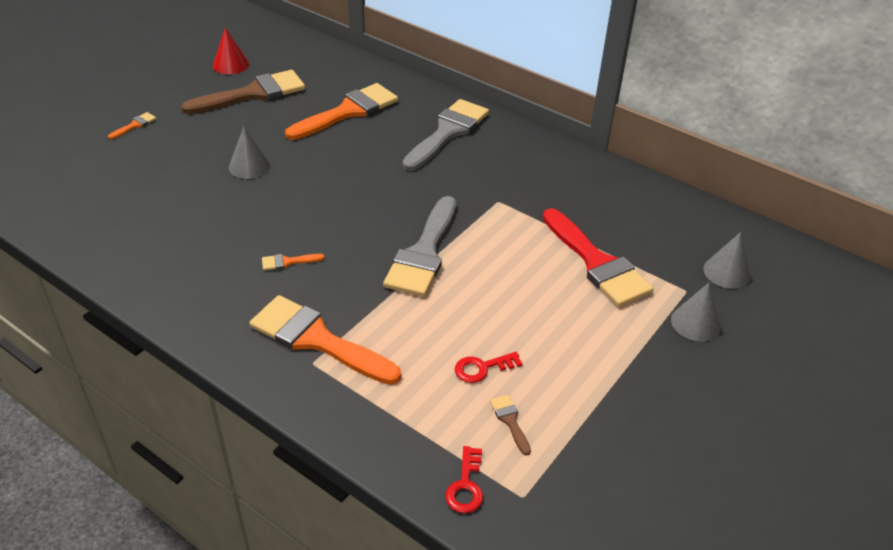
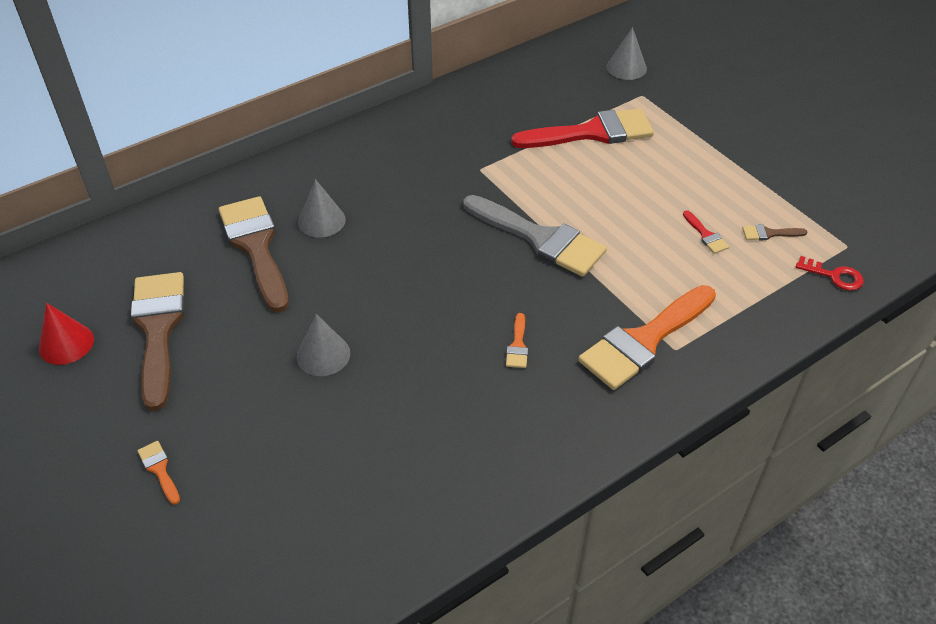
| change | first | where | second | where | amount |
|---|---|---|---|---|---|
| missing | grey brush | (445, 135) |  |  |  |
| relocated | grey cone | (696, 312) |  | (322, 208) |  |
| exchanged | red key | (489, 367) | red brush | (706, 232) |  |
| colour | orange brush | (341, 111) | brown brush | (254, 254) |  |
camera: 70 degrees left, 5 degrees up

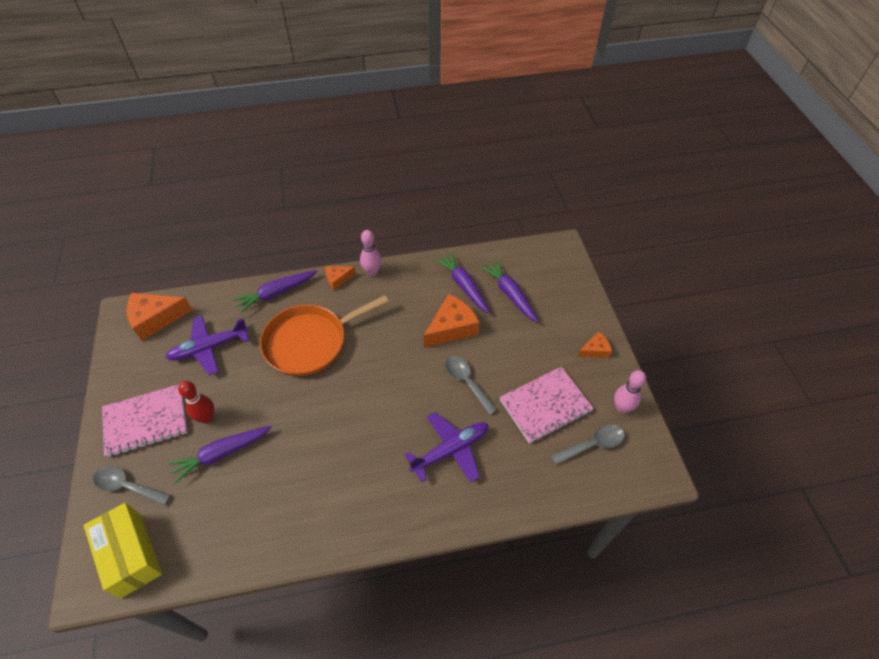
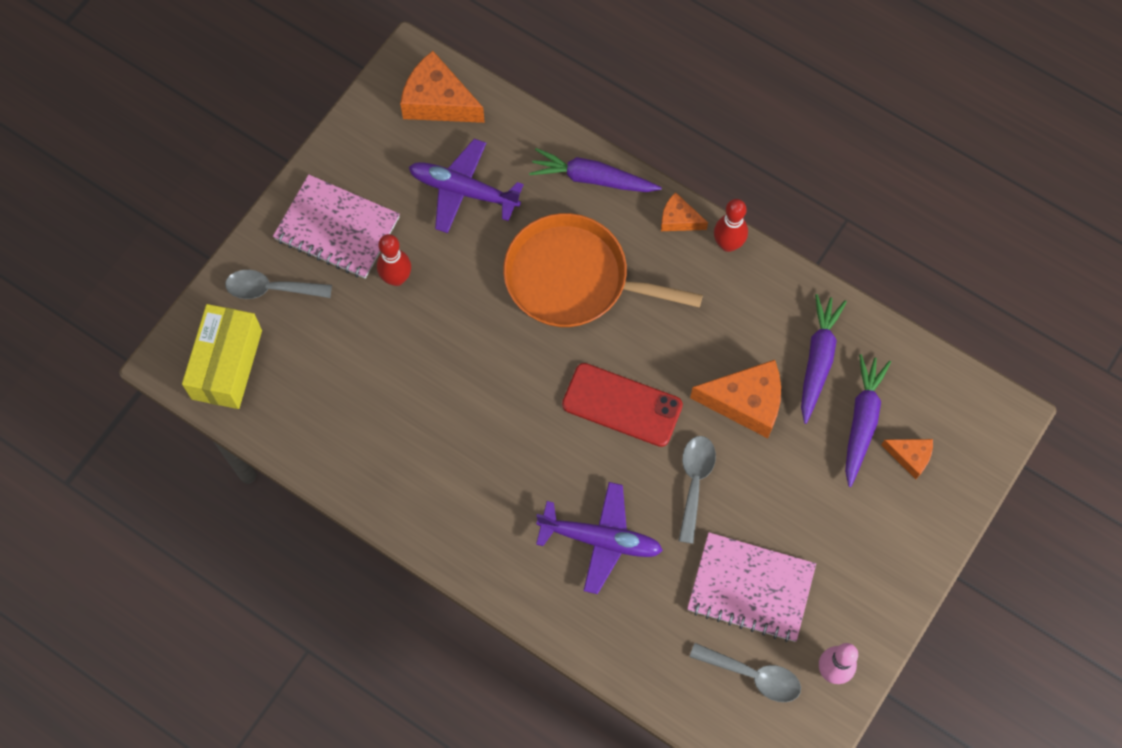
| change | first | where | second | where | amount |
|---|---|---|---|---|---|
| missing | purple carrot | (220, 454) |  |  |  |
| appeared |  |  | red phone | (622, 405) |  |
| relocated | orange cheese | (594, 344) |  | (907, 459) |  |
| colour | pink bowling pin | (371, 253) | red bowling pin | (731, 225) |  |
| spun | grey spoon | (132, 486) |  | (278, 284) | 60 degrees counterclockwise |
camera: 45 degrees right, 15 degrees up

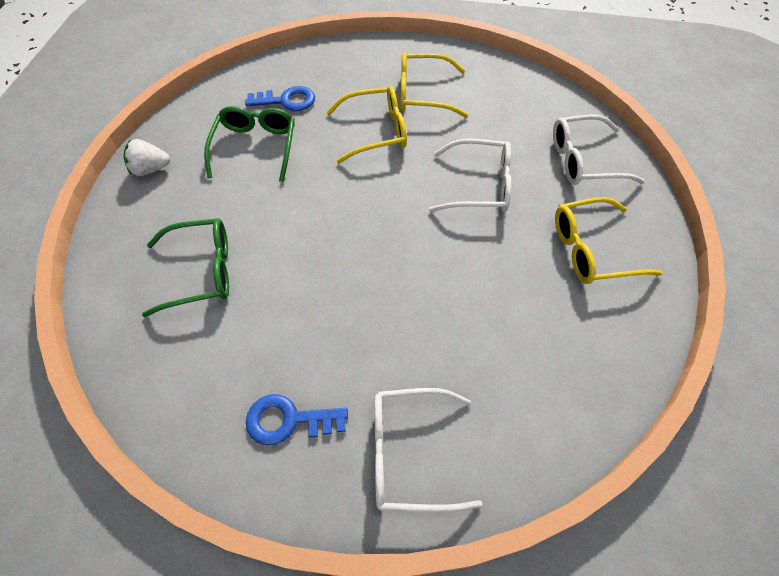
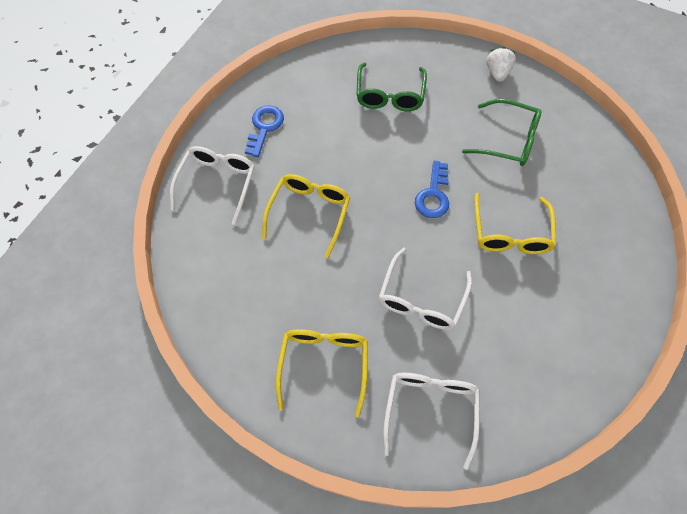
| change | first | where | second | where | amount |
|---|---|---|---|---|---|
| relocated | blue key | (280, 98) |  | (432, 189) |  |
| relocated | yellow glasses | (434, 85) |  | (306, 216) |  |
camera: 105 degrees right, 5 degrees up

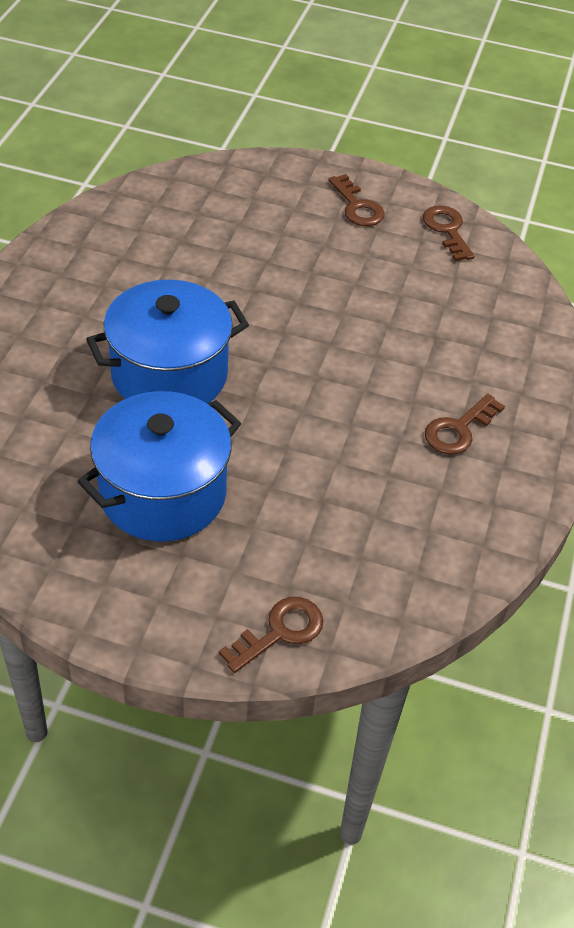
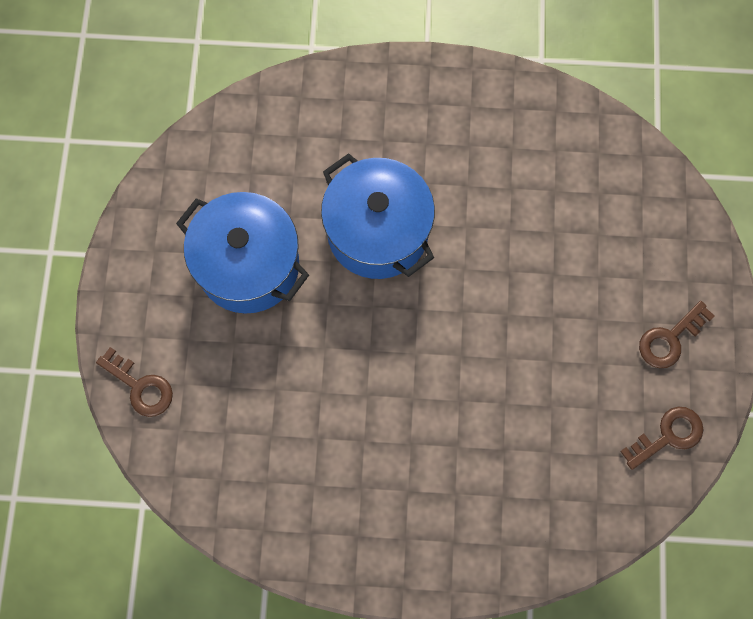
| change | first | where | second | where | amount |
|---|---|---|---|---|---|
| missing | brown key | (465, 424) |  |  |  |
camera: 80 degrees right, 25 degrees up

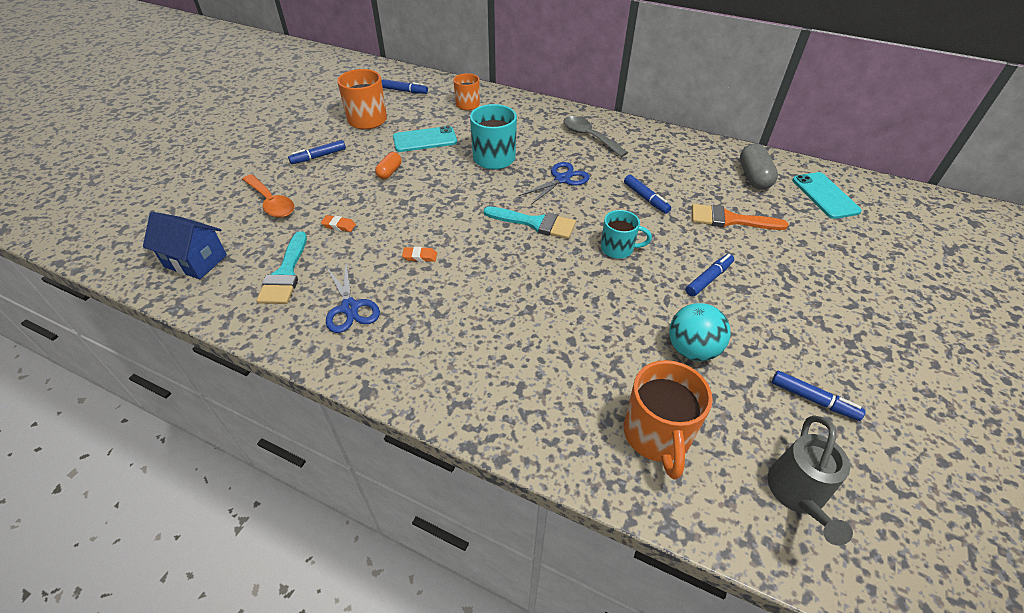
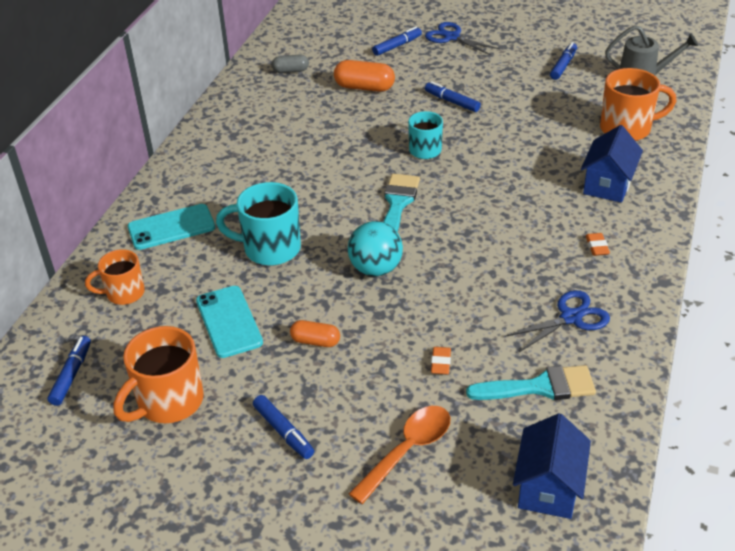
| change | first | where | second | where | amount |
|---|---|---|---|---|---|
| missing | grey spoon | (596, 136) |  |  |  |
| appeared |  |  | blue house | (612, 164) |  |
| relocated | orange eraser | (419, 254) |  | (598, 244) |  |
| relocated | blue scissors | (554, 183) |  | (462, 38) |  |
| relocated | blue marker | (647, 194) |  | (397, 41) |  |
| relocated | turquoise ball | (700, 332) |  | (375, 248) |  |
| relocated | turquoise phone | (827, 195) |  | (171, 227) |  |
| exchanged | orange brush | (740, 217) | orange capsule | (364, 76) |  |
| size | grey capsule | (759, 167) |  | (290, 64) | x0.62 |
camera: 95 degrees left, 5 degrees down

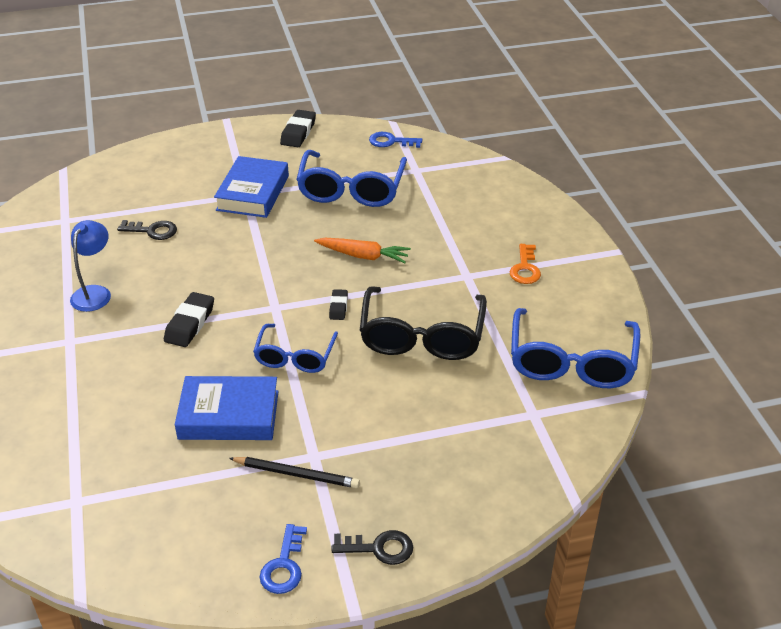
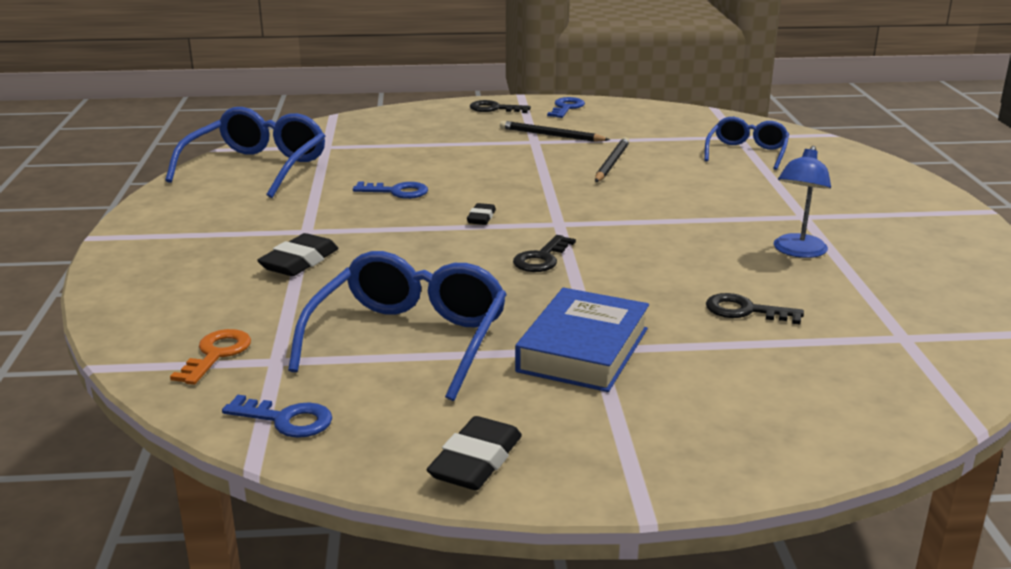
| change | first | where | second | where | amount |
|---|---|---|---|---|---|
| missing | orange carrot | (362, 250) |  |  |  |
| appeared |  |  | black key | (544, 253) |  |
| relocated | black eraser | (189, 319) |  | (297, 254) |  |
| relocated | blue glasses | (295, 348) |  | (746, 143) |  |
| relocated | orange key | (525, 264) |  | (210, 357) |  |
| exchanged | blue book | (227, 408) | black pencil | (612, 159) |  |
| exchanged | black glasses | (423, 323) | blue key | (390, 190) |  |
camera: 170 degrees left, 15 degrees down

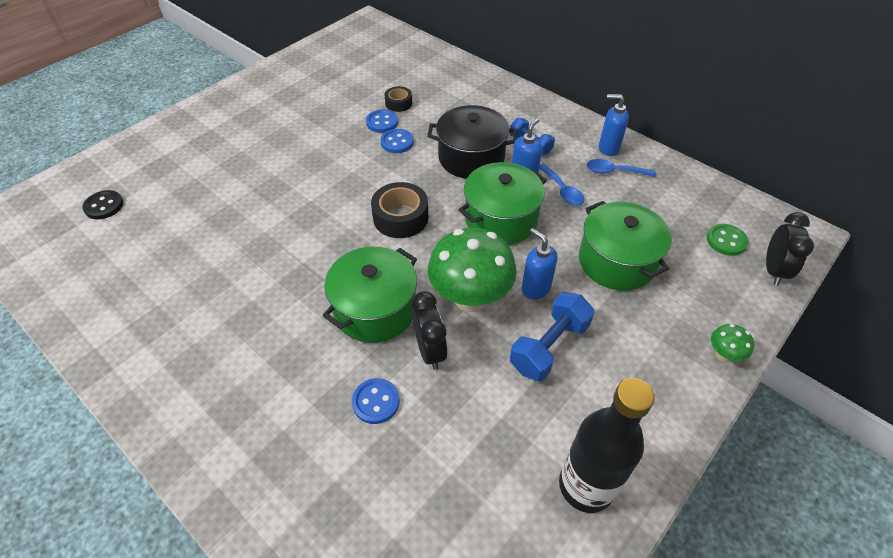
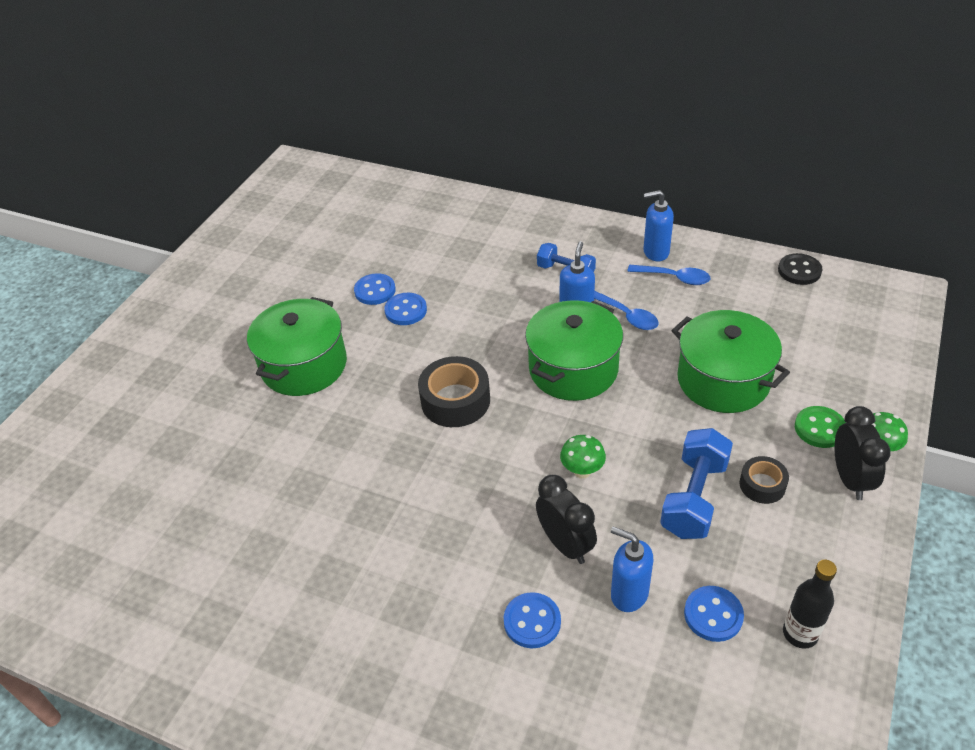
| change | first | where | second | where | amount |
|---|---|---|---|---|---|
| missing | black pot | (472, 142) |  |  |  |
| appeared |  |  | blue button | (714, 614) |  |
| relocated | black button | (102, 205) |  | (800, 269) |  |
| relocated | green pot | (370, 294) |  | (297, 346) |  |
| relocated | black tape | (398, 99) |  | (764, 480) |  |
| relocated | blue soap dispenser | (539, 263) |  | (632, 569) |  |
| relocated | green button | (728, 240) |  | (820, 427) |  |
| relocated | black clock | (790, 249) |  | (862, 453) |  |
| spun | blue spoon | (621, 168) |  | (668, 275) | 150 degrees counterclockwise |
| size | green mushroom | (472, 270) |  | (583, 457) | x0.44 |
| size | black bottle | (607, 445) |  | (810, 604) | x0.56 |
camera: 15 degrees left, 5 degrees down

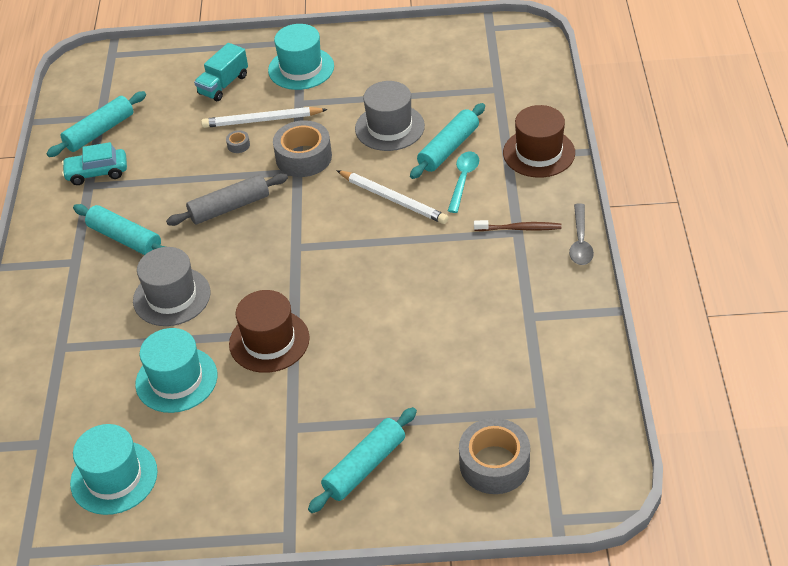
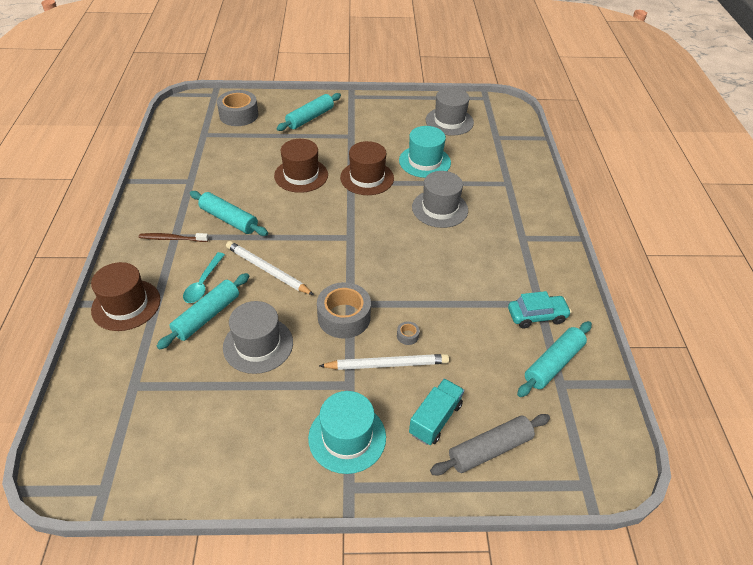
| change | first | where | second | where | amount |
|---|---|---|---|---|---|
| missing | grey spoon | (581, 234) |  |  |  |
| appeared |  |  | brown hat | (301, 166) |  |
| relocated | turquoise rolling pin | (119, 229) |  | (229, 213) |  |
| relocated | grey rolling pin | (227, 199) |  | (490, 444) |  |
| colour | turquoise hat | (114, 469) | grey hat | (450, 112) |  |
camera: 175 degrees right, 0 degrees up

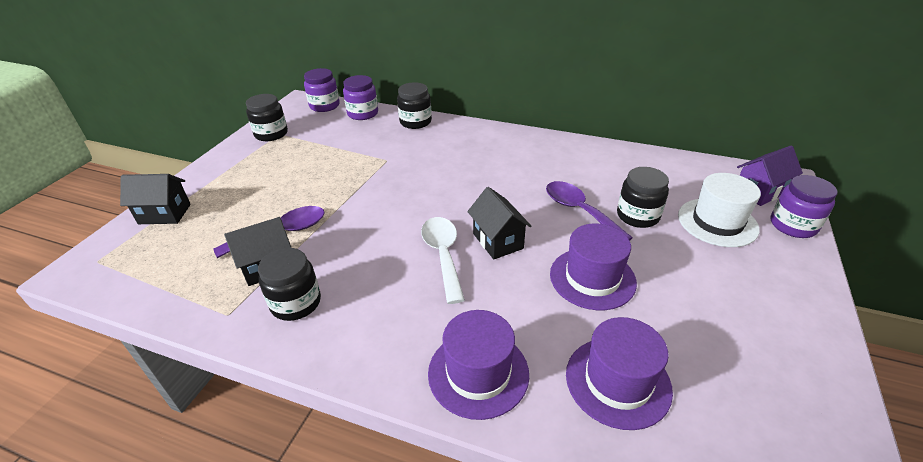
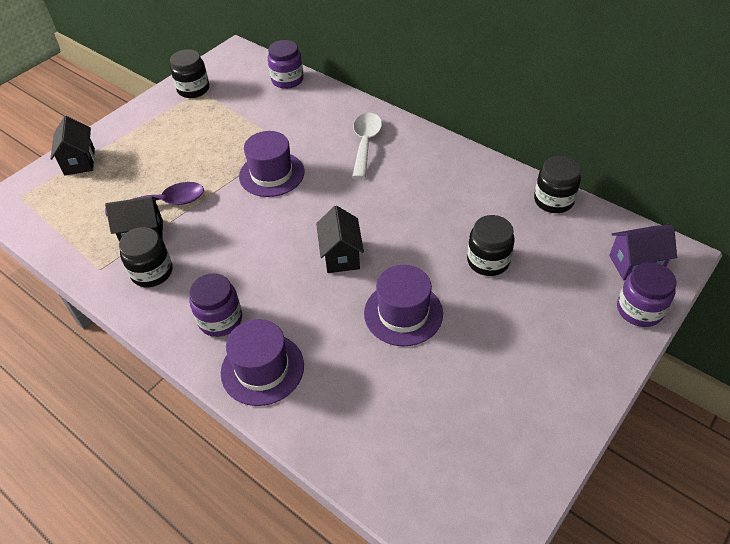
| change | first | where | second | where | amount |
|---|---|---|---|---|---|
| missing | purple spoon | (589, 211) |  |  |  |
| missing | white hat | (719, 210) |  |  |  |
| relocated | purple jar | (322, 90) |  | (215, 305) |  |
| relocated | black jar | (414, 105) |  | (557, 184) |  |
| relocated | white spoon | (443, 260) |  | (367, 146) |  |
| relocated | purple hat | (619, 373) |  | (271, 164) |  |
| spun | black house | (155, 199) |  | (72, 145) | 60 degrees clockwise |
camera: 20 degrees right, 10 degrees up

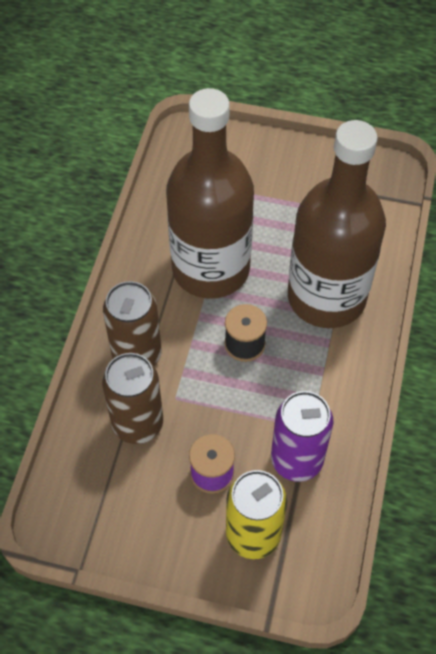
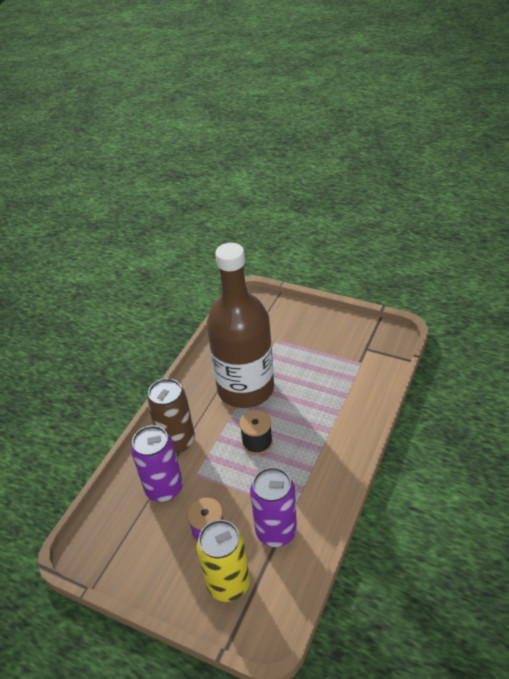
| change | first | where | second | where | amount |
|---|---|---|---|---|---|
| missing | brown bottle | (337, 224) |  |  |  |
| colour | brown can | (132, 398) | purple can | (157, 463) |  |
camera: 15 degrees right, 15 degrees down

